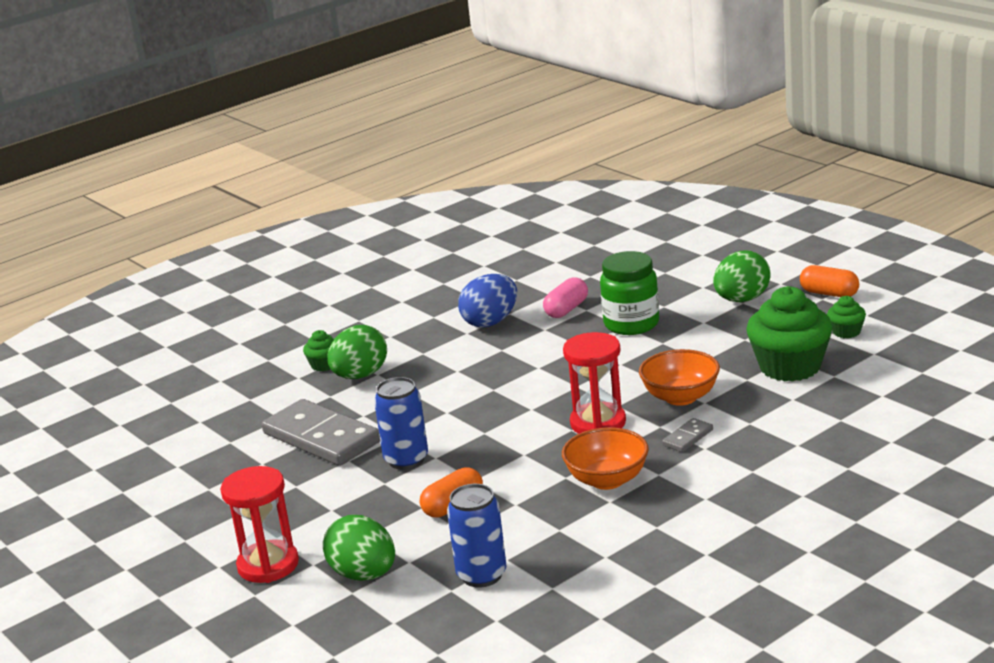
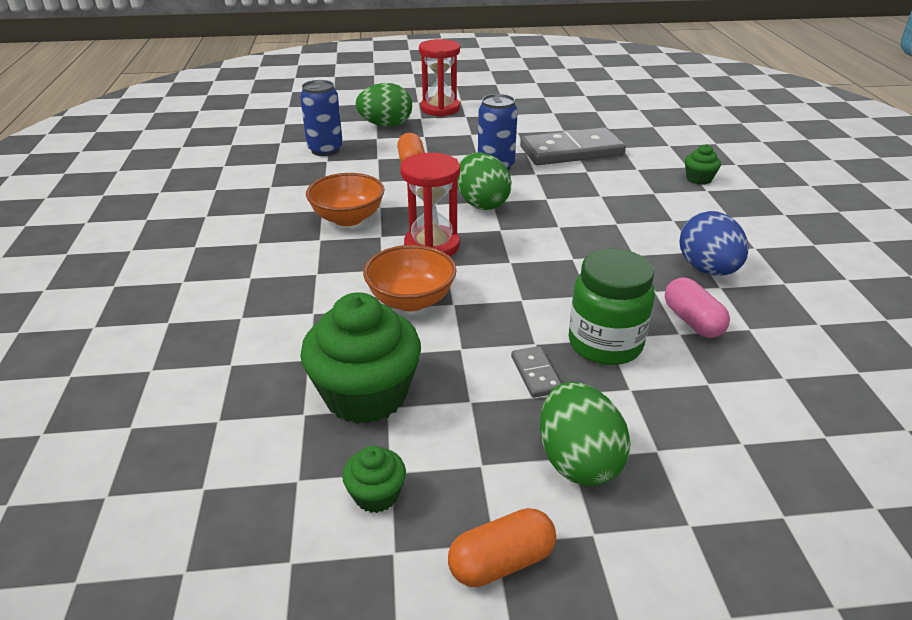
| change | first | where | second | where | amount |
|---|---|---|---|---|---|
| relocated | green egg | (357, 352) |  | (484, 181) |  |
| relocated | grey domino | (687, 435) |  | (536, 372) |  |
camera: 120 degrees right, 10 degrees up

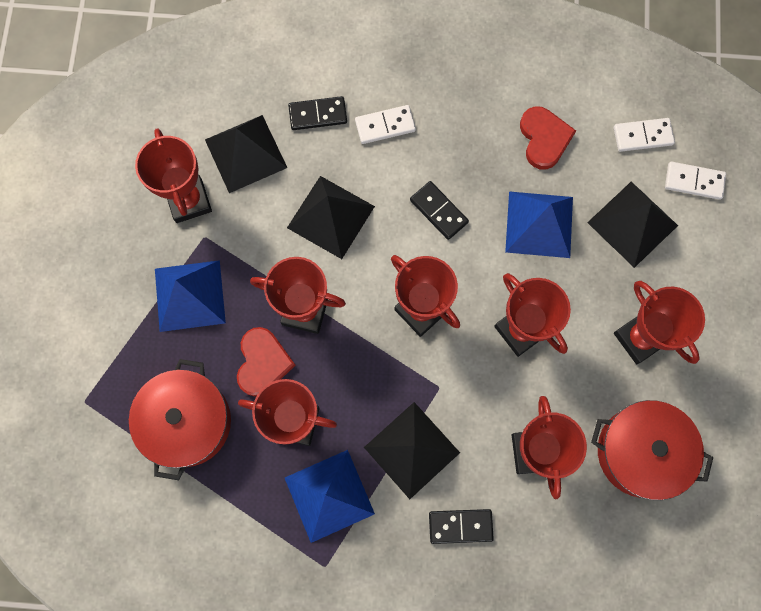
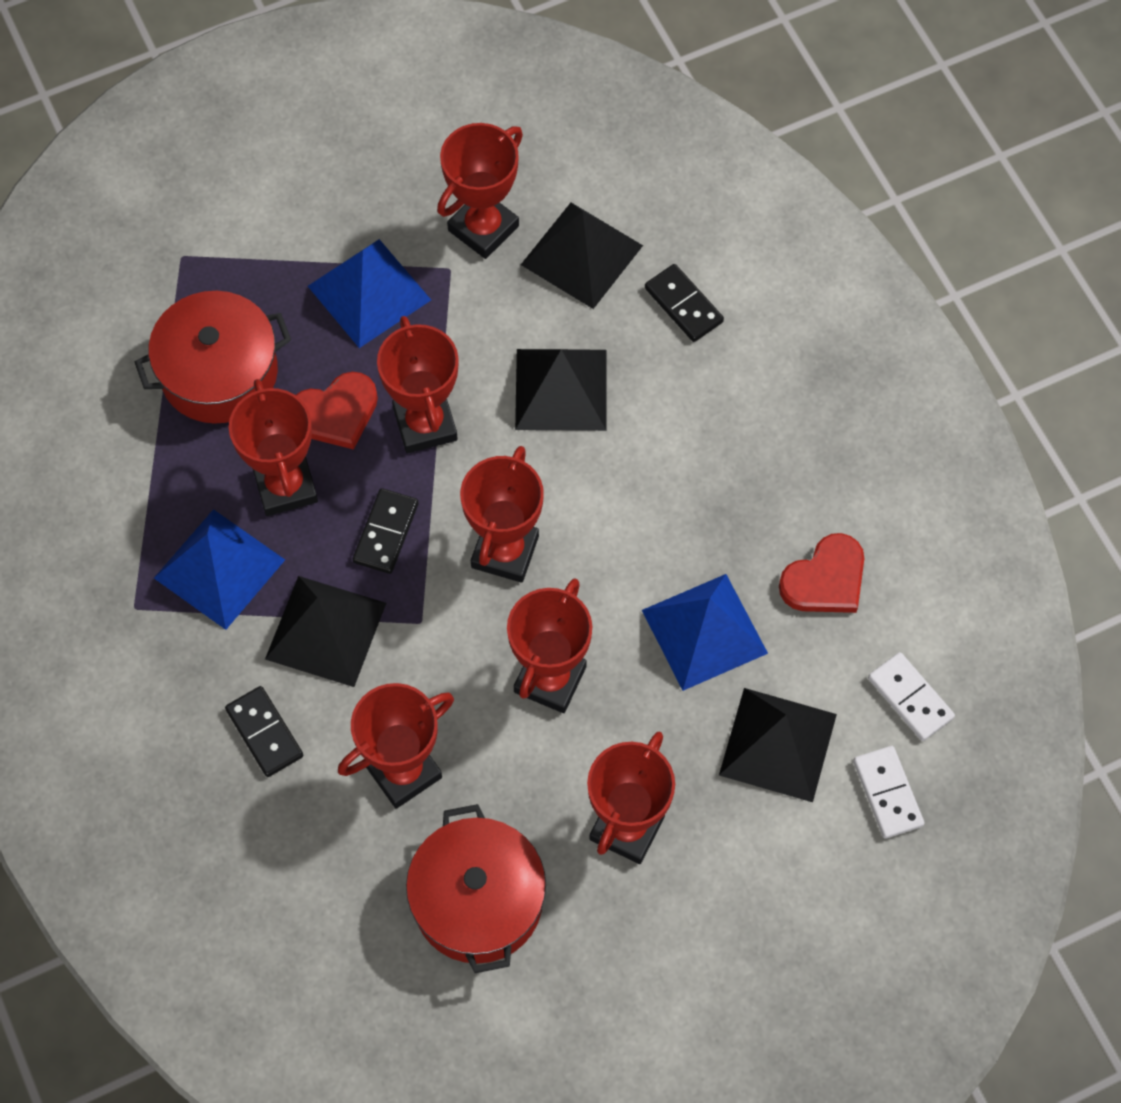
| change | first | where | second | where | amount |
|---|---|---|---|---|---|
| missing | white domino | (385, 124) |  |  |  |
| relocated | black domino | (439, 210) |  | (386, 531) |  |
camera: 60 degrees right, 10 degrees down

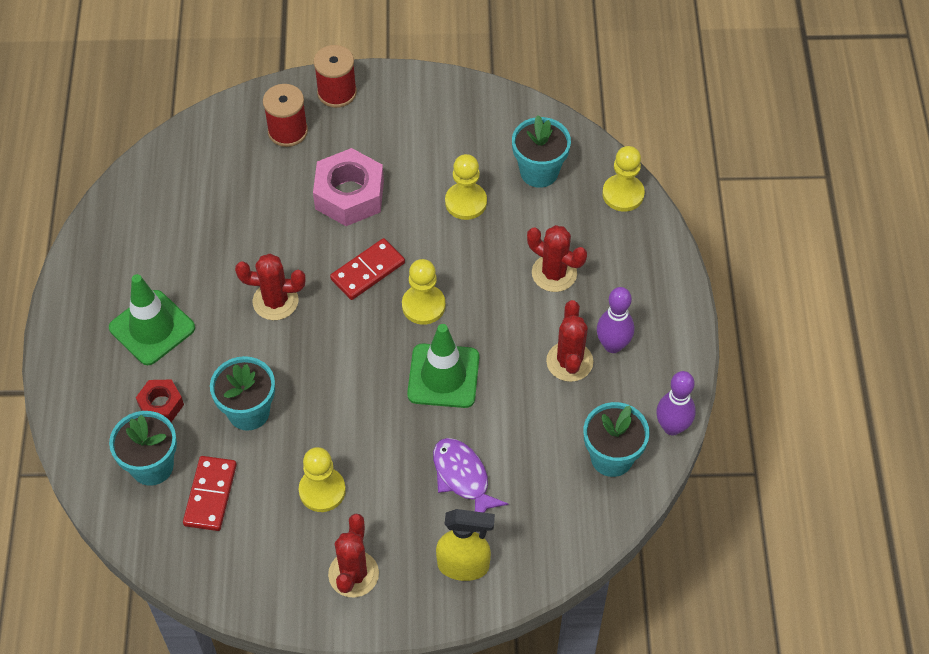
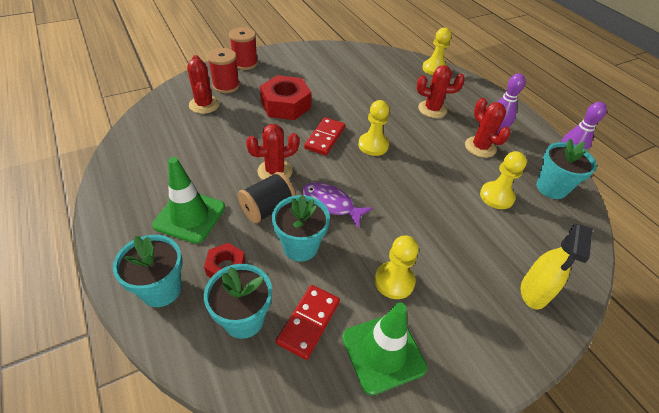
| change | first | where | second | where | amount |
|---|---|---|---|---|---|
| appeared |  |  | black spool | (267, 198) |  |
| relocated | red cactus | (353, 555) |  | (203, 84) |  |
| relocated | green traffic cone | (443, 366) |  | (384, 348) |  |
| relocated | purple fish | (470, 475) |  | (337, 205) |  |
| relocated | yellow pawn | (466, 187) |  | (503, 180) |  |
| relocated | turquoise flower pot | (541, 151) |  | (147, 271) |  |
| colour | pink nut | (348, 187) | red nut | (285, 97) |  |
| spun | red domino | (210, 493) |  | (308, 322) | 45 degrees clockwise |
| spun | yellow spray bottle | (465, 545) |  | (556, 267) | 135 degrees clockwise |
camera: 30 degrees left, 10 degrees down

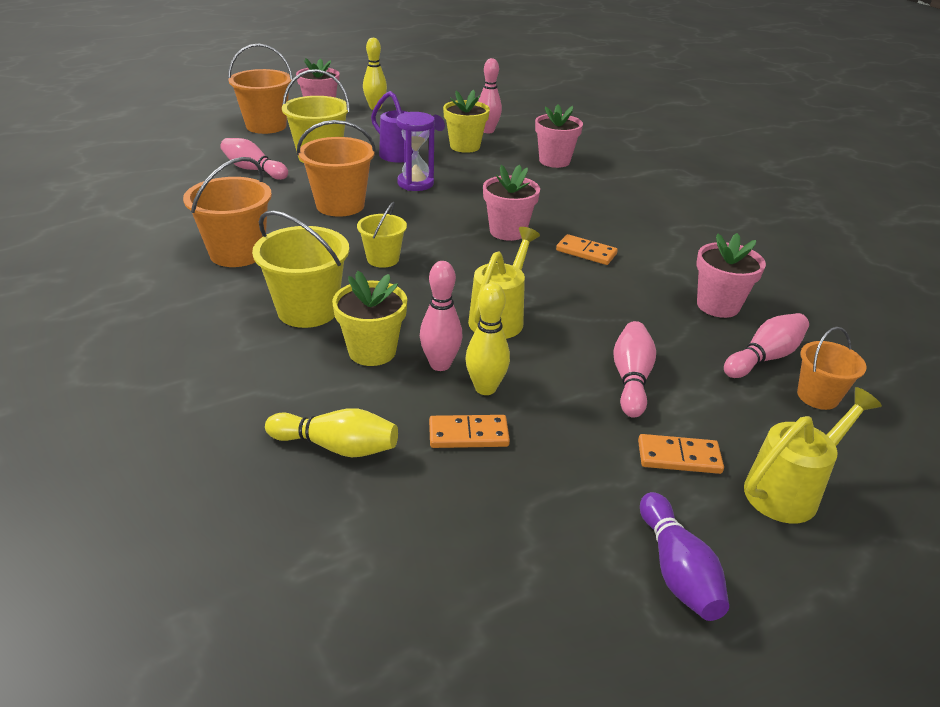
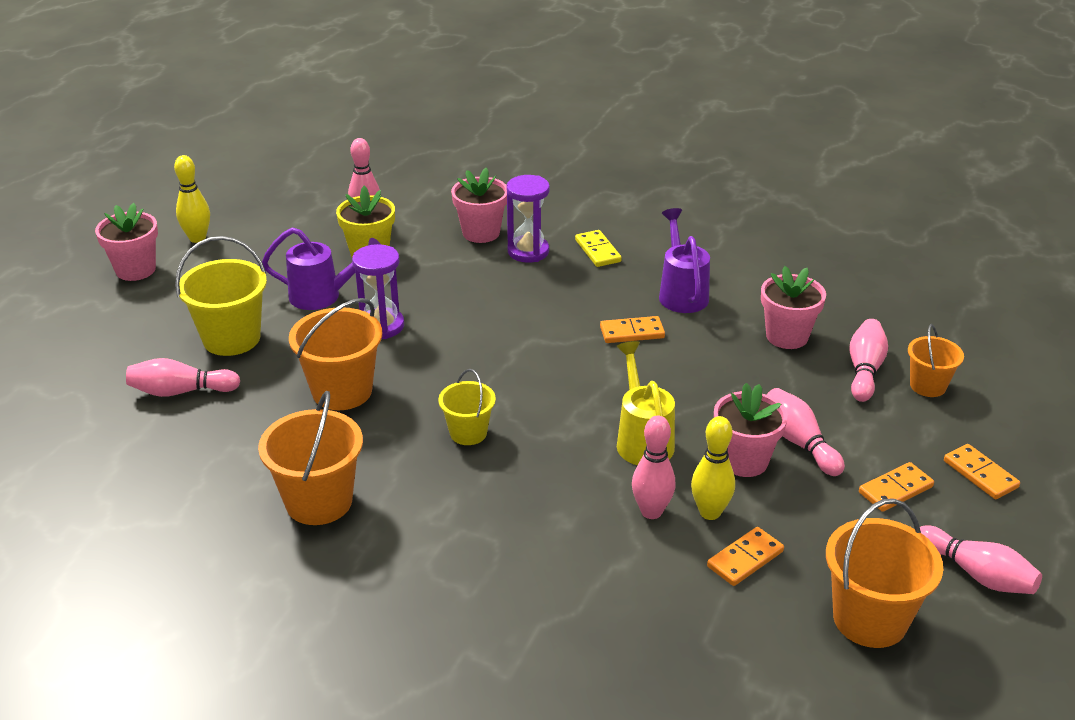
| change | first | where | second | where | amount |
|---|---|---|---|---|---|
| missing | yellow bucket | (300, 269) |  |  |  |
| missing | yellow bowling pin | (331, 432) |  |  |  |
| missing | yellow flower pot | (369, 318) |  |  |  |
| appeared |  |  | purple hourglass | (528, 219) |  |
| appeared |  |  | yellow domino | (598, 248) |  |
| appeared |  |  | purple watering can | (684, 260) |  |
| relocated | orange bucket | (260, 88) |  | (884, 573) |  |
| relocated | pink flower pot | (511, 203) |  | (750, 430) |  |
| exchanged | yellow watering can | (813, 455) | orange domino | (982, 471) |  |
| colour | purple bowling pin | (684, 556) | pink bowling pin | (981, 559) |  |
camera: 35 degrees left, 0 degrees up

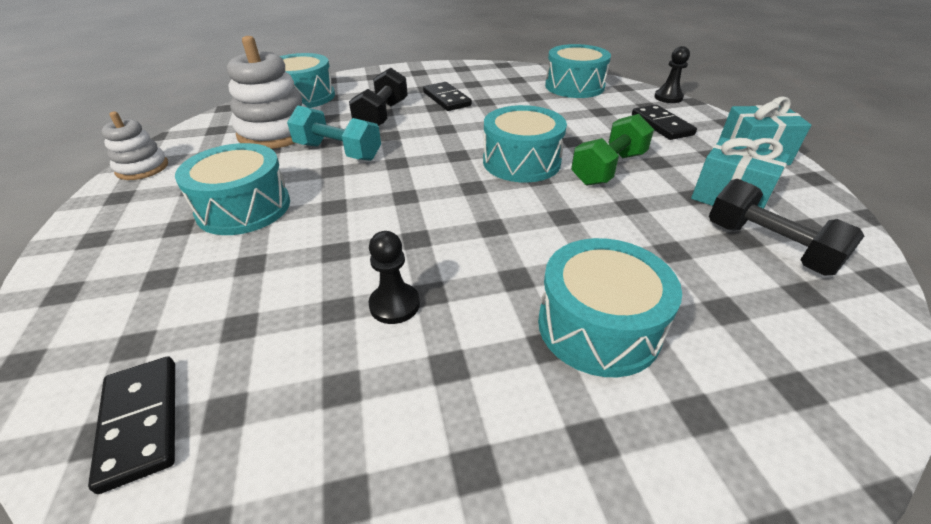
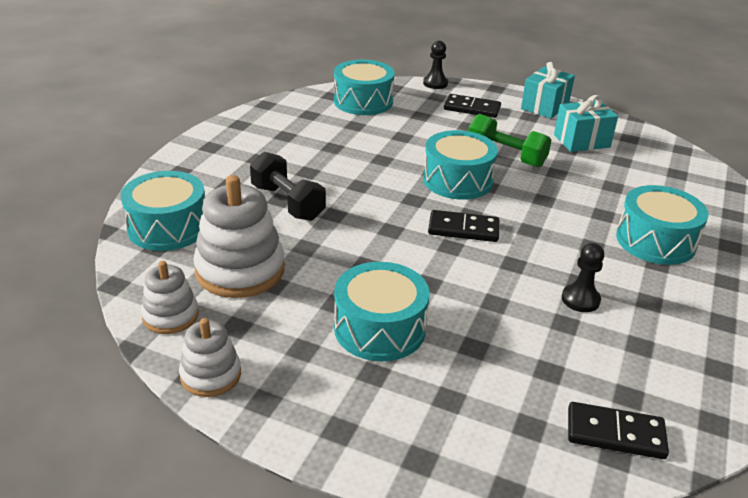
| change | first | where | second | where | amount |
|---|---|---|---|---|---|
| missing | turquoise dumbbell | (334, 133) |  |  |  |
| missing | black dumbbell | (786, 227) |  |  |  |
| appeared |  |  | white stacking toy | (170, 297) |  |
| relocated | black domino | (447, 96) |  | (463, 226) |  |
| spun | green dumbbell | (612, 150) |  | (509, 140) | 45 degrees counterclockwise |
camera: 55 degrees left, 5 degrees down

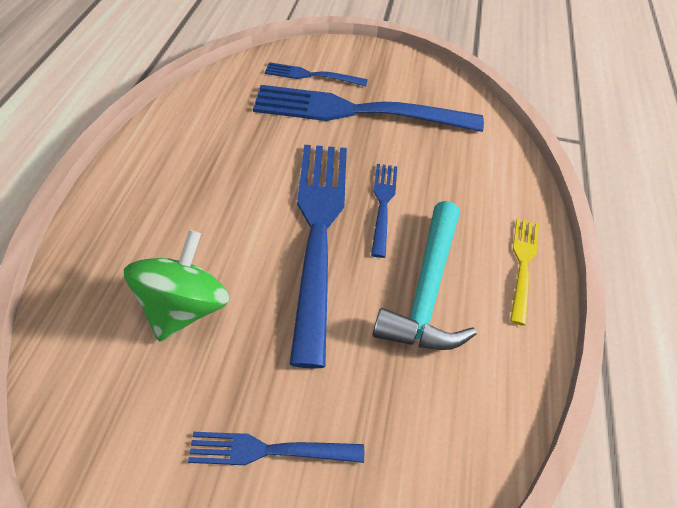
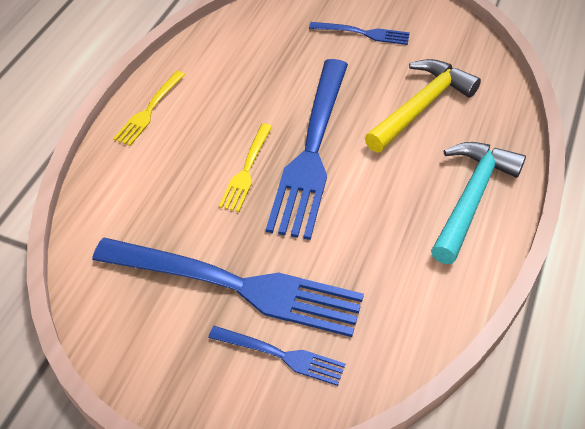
| change | first | where | second | where | amount |
|---|---|---|---|---|---|
| relocated | turquoise hammer | (424, 275) |  | (478, 203) |  |
| exchanged | green spinning top | (176, 286) | yellow hammer | (423, 106) |  |
| colour | blue fork | (384, 211) | yellow fork | (245, 167) |  |
camera: 165 degrees left, 0 degrees up

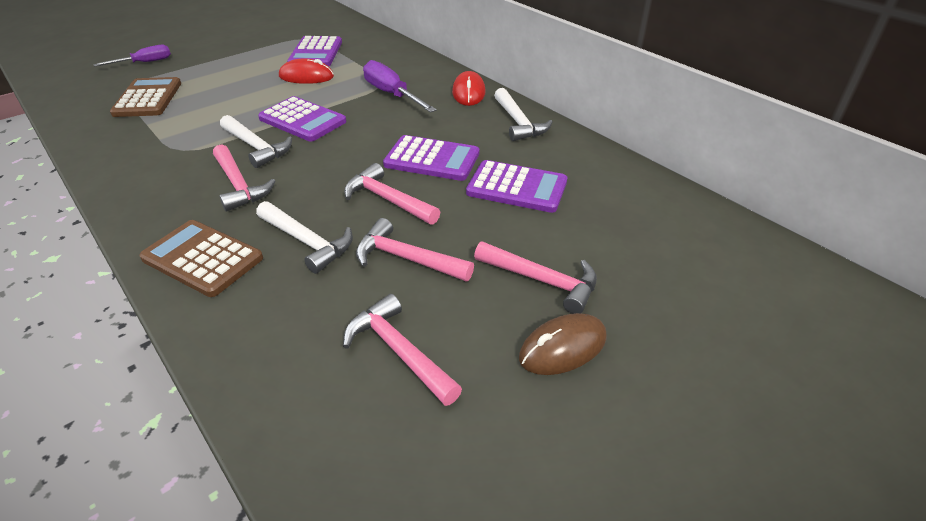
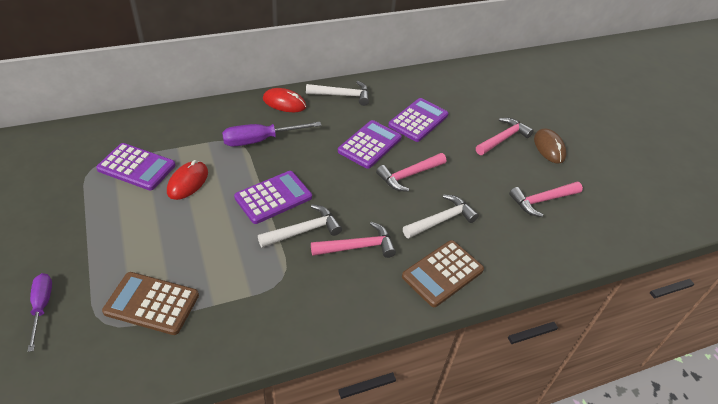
| change | first | where | second | where | amount |
|---|---|---|---|---|---|
| missing | pink hammer | (415, 249) |  |  |  |
camera: 75 degrees left, 5 degrees up

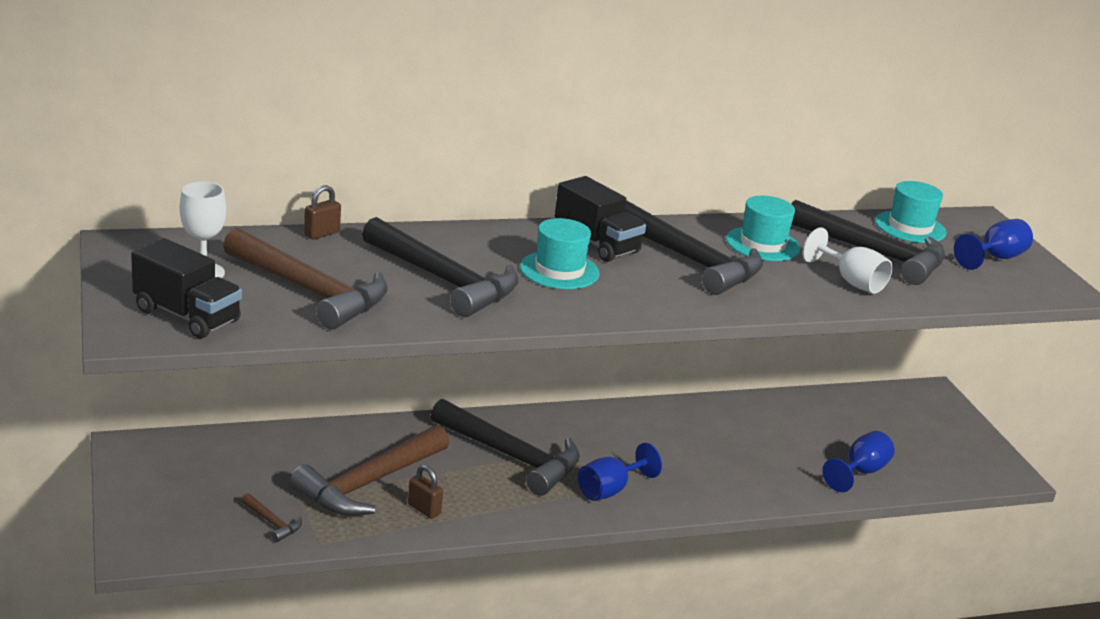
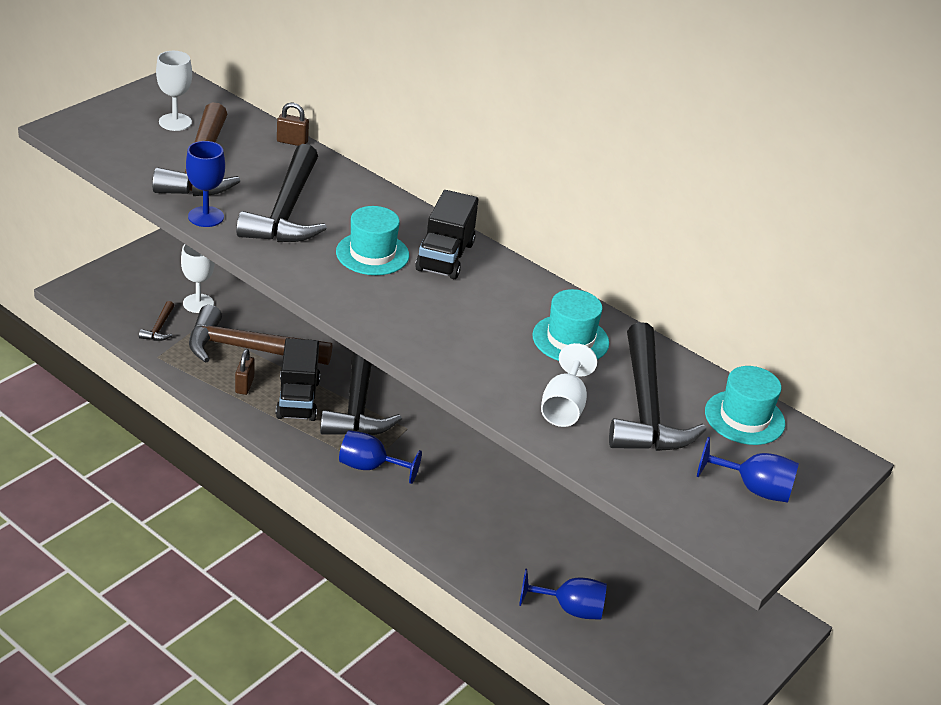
| change | first | where | second | where | amount |
|---|---|---|---|---|---|
| missing | black hammer | (694, 247) |  |  |  |
| appeared |  |  | white goblet | (198, 278) |  |
| appeared |  |  | blue goblet | (205, 184) |  |
| relocated | black truck | (186, 288) |  | (298, 379) |  |
camera: 55 degrees right, 10 degrees up

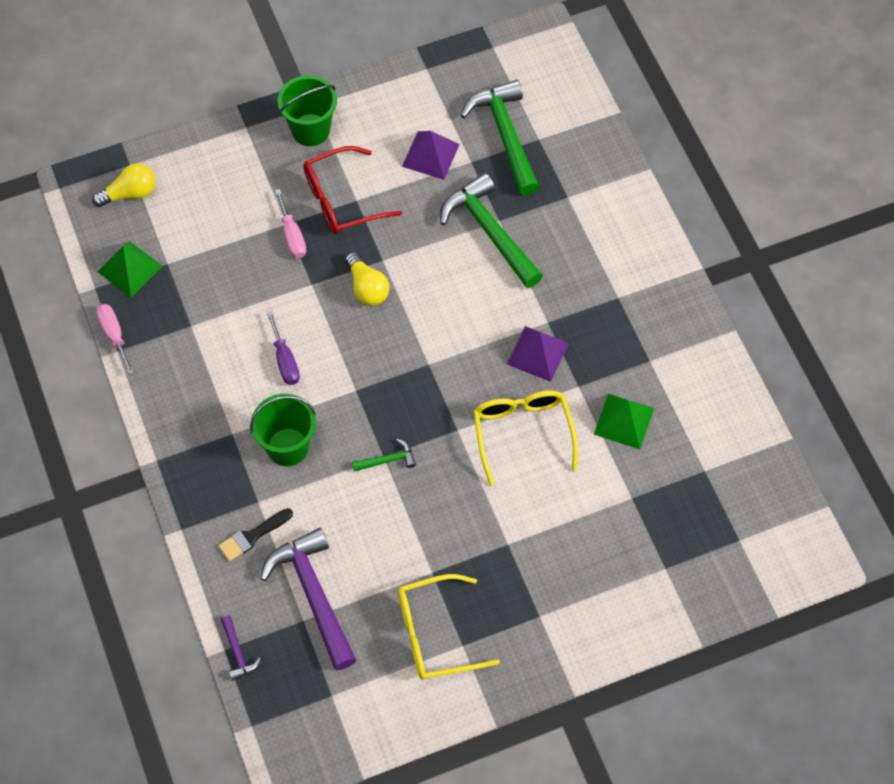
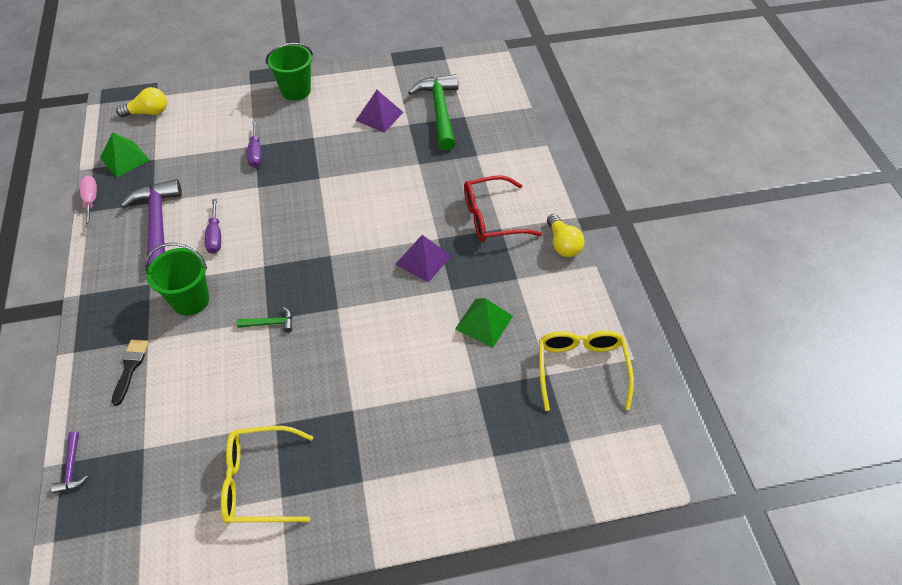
| change | first | where | second | where | amount |
|---|---|---|---|---|---|
| missing | green hammer | (491, 230) |  |  |  |
| relocated | purple hammer | (308, 599) |  | (151, 223) |  |
| relocated | red glasses | (352, 190) |  | (503, 208) |  |
| relocated | yellow light bulb | (367, 279) |  | (566, 235) |  |
| relocated | yellow glasses | (525, 438) |  | (586, 371) |  |
| colour | pink screwdriver | (290, 223) | purple screwdriver | (254, 144) |  |
| spun | black brush | (255, 535) |  | (130, 373) | 120 degrees clockwise |
camera: 10 degrees right, 10 degrees down

